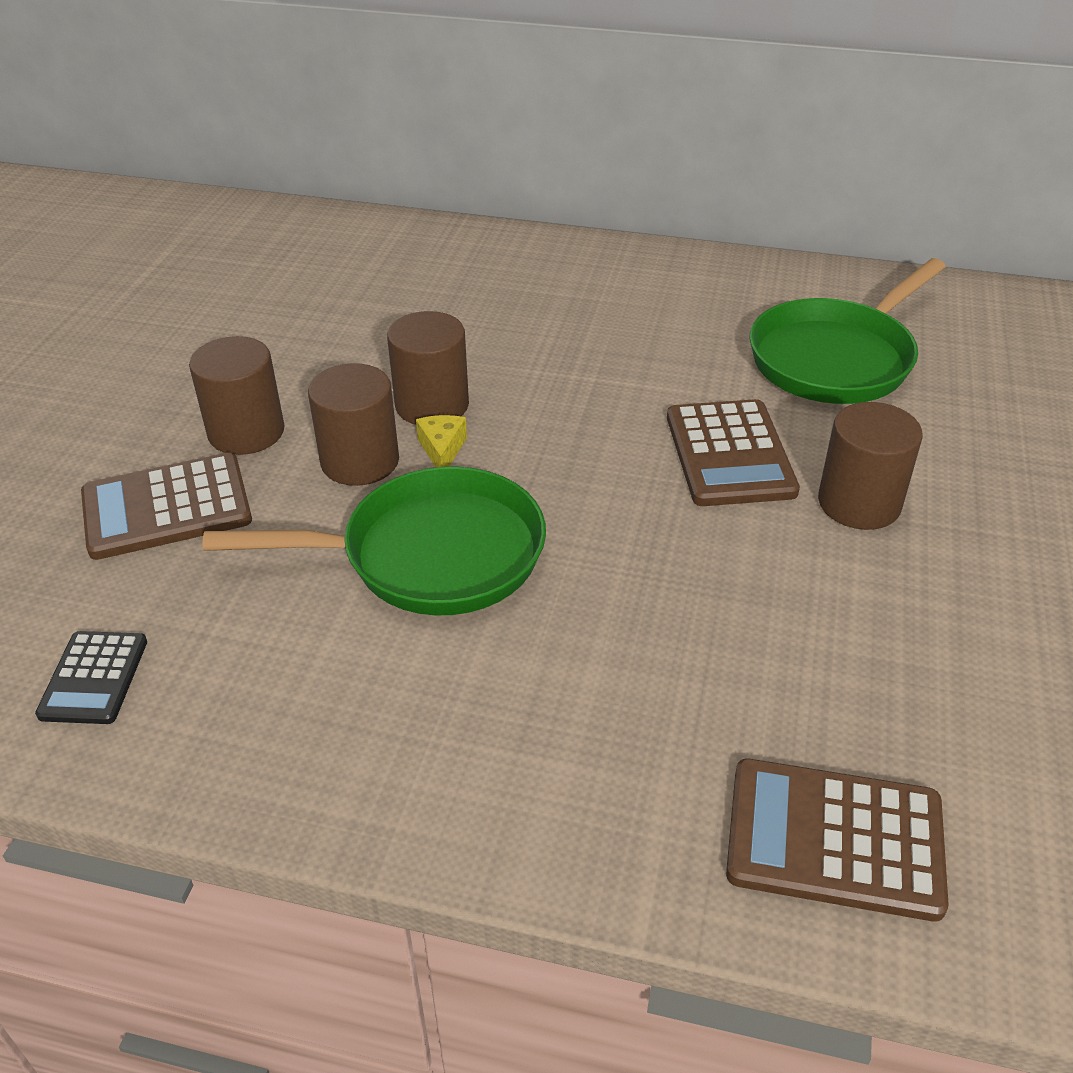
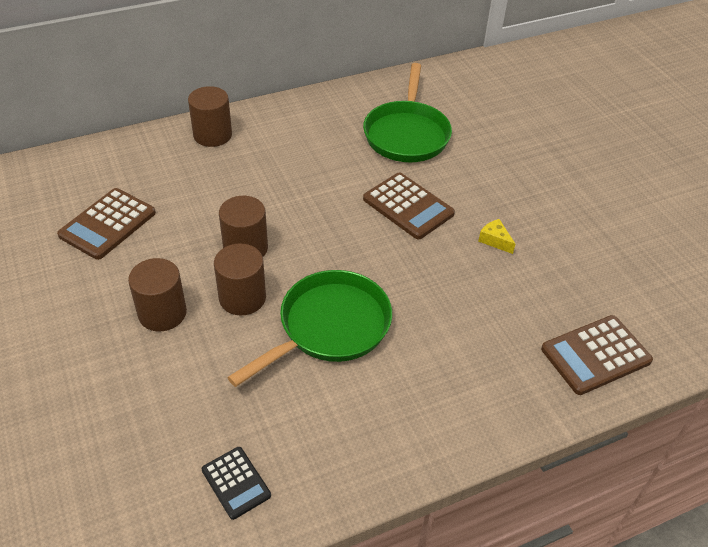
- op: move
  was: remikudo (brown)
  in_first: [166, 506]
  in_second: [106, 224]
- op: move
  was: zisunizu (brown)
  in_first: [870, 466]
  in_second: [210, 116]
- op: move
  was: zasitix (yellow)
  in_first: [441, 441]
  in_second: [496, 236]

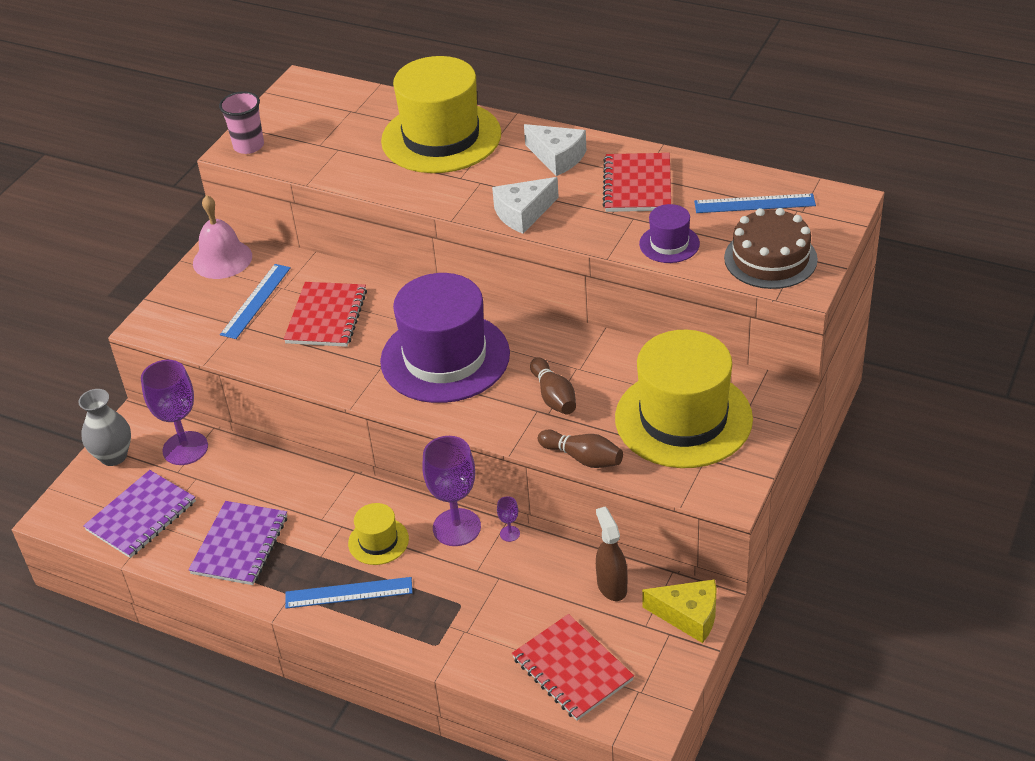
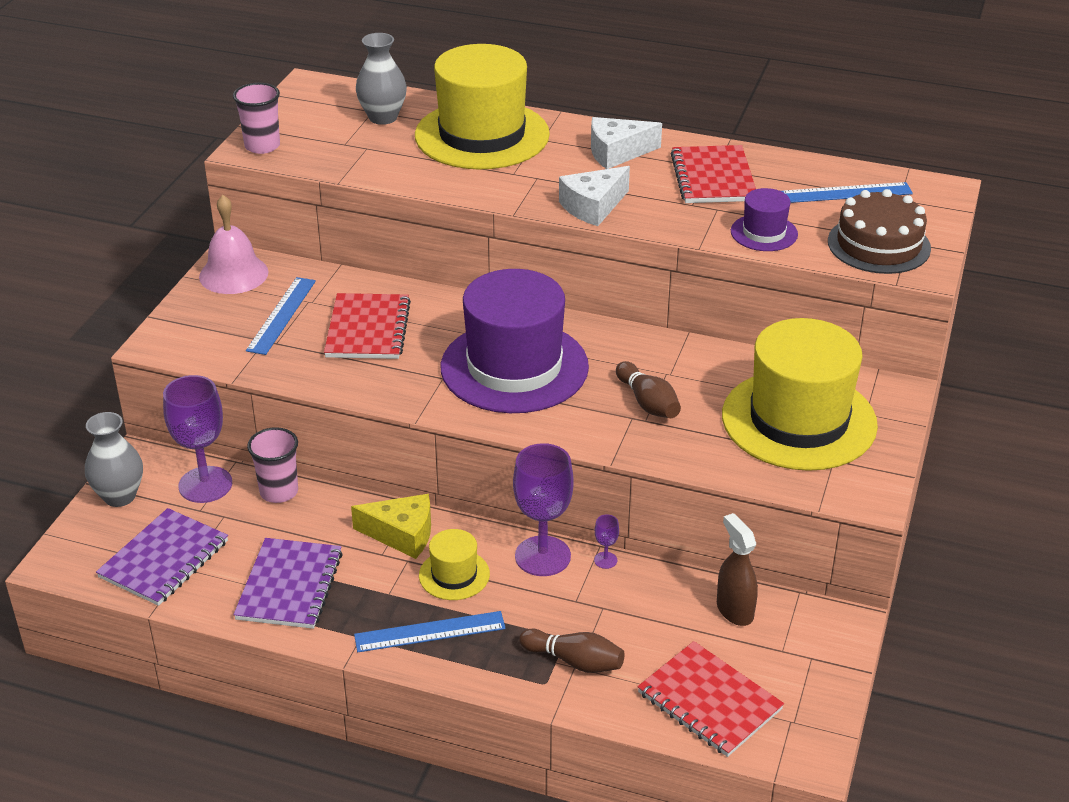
- op: insert
  now: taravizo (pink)
  in_second: [272, 465]
- op: move
  was: zasitix (yellow)
  in_first: [679, 611]
  in_second: [391, 526]
- op: insert
  now: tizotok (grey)
  in_second: [381, 79]
- op: move
  was: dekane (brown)
  in_first: [580, 449]
  in_second: [571, 650]
- op: rotate
  was: zasitix (white)
  in_first: [555, 150]
  in_second: [626, 143]
  clockwise: 135

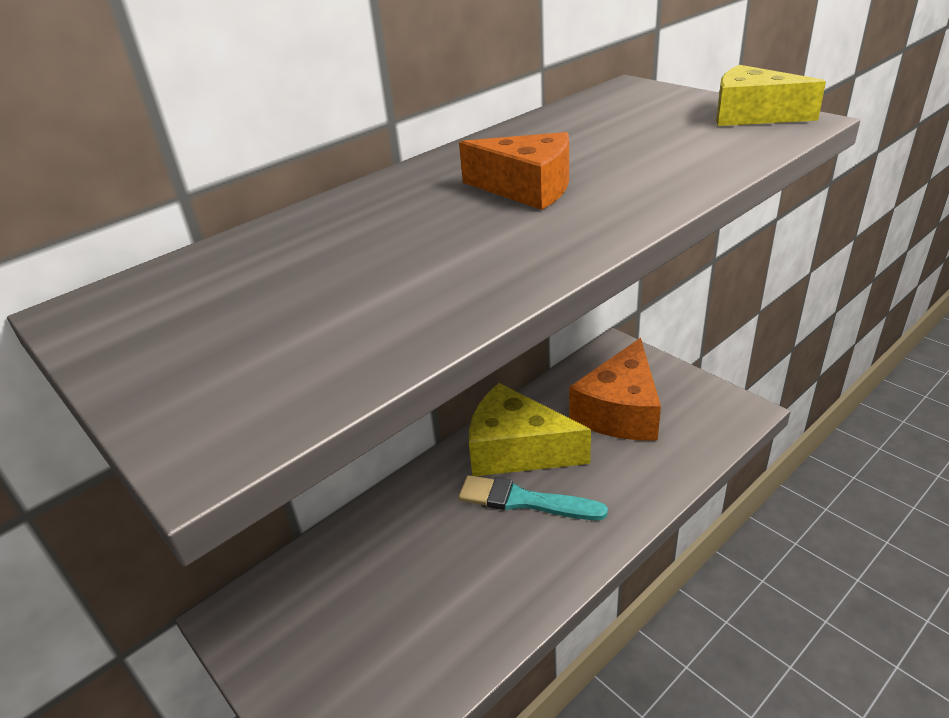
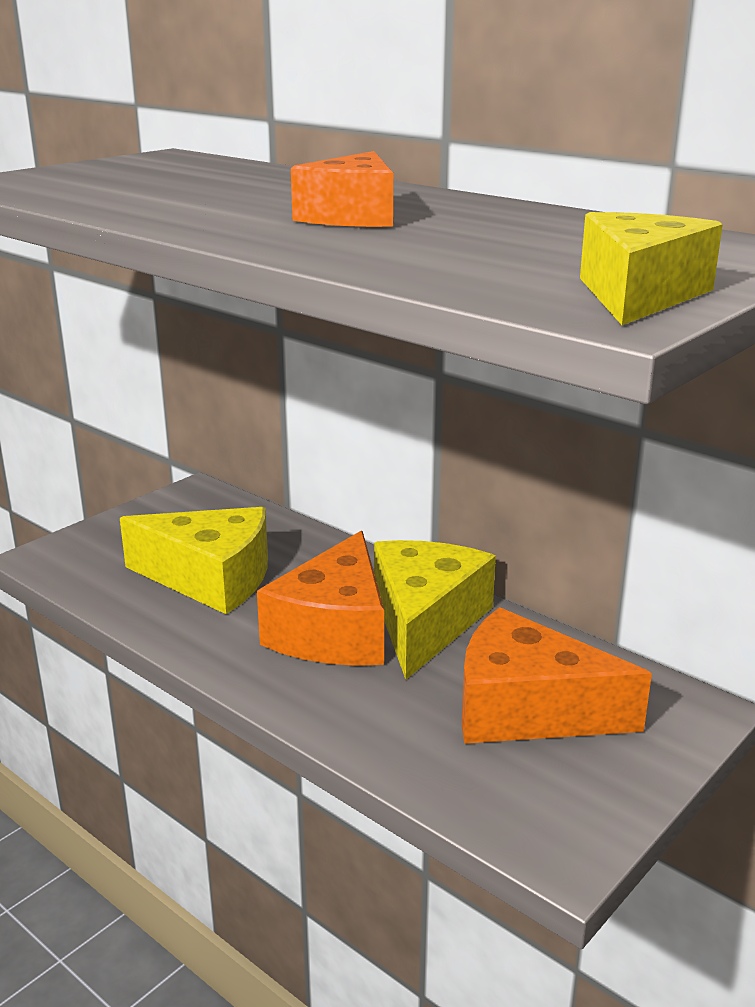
- op: insert
  now: zasitix (yellow)
  in_second: [194, 560]
- op: replace
  was: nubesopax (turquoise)
  now: zasitix (orange)
  in_first: [533, 497]
  in_second: [320, 598]

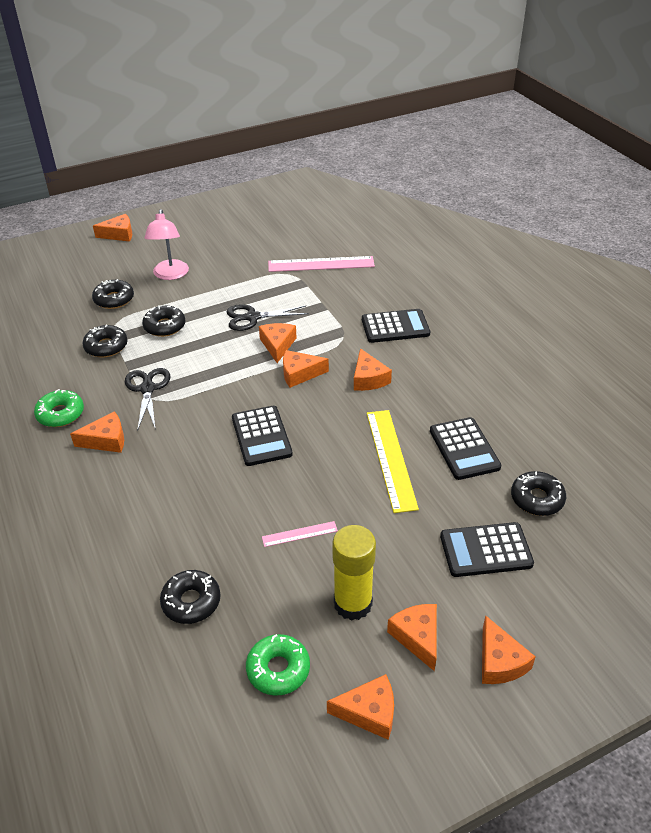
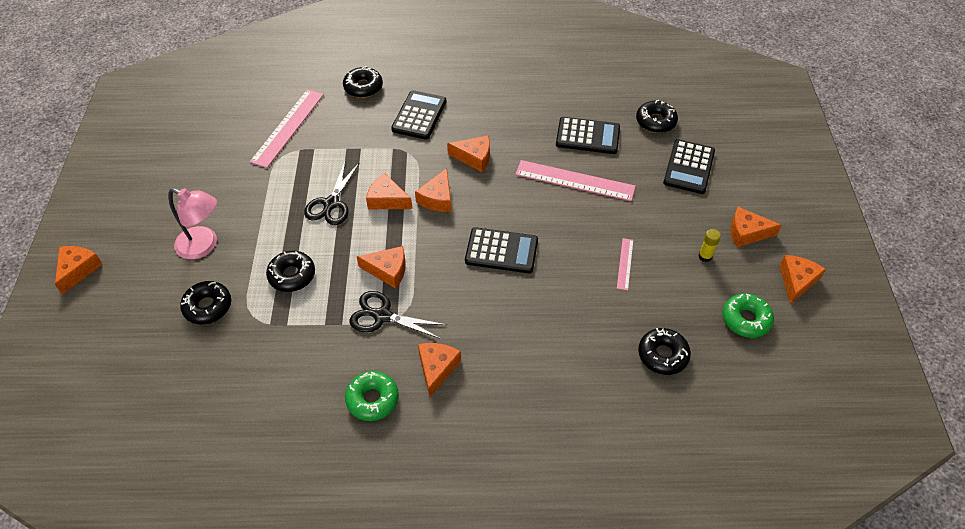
- op: move
  was: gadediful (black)
  in_first: [105, 341]
  in_second: [363, 82]
- op: move
  was: zasitix (orange)
  in_first: [509, 649]
  in_second: [381, 267]
- op: recolor
  was: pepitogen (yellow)
  now: pepitogen (pink)
  in_first: [393, 461]
  in_second: [575, 180]
- op: resize
  was: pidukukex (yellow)
  in_first: [354, 573]
  in_second: [709, 245]
  ratio: 0.45

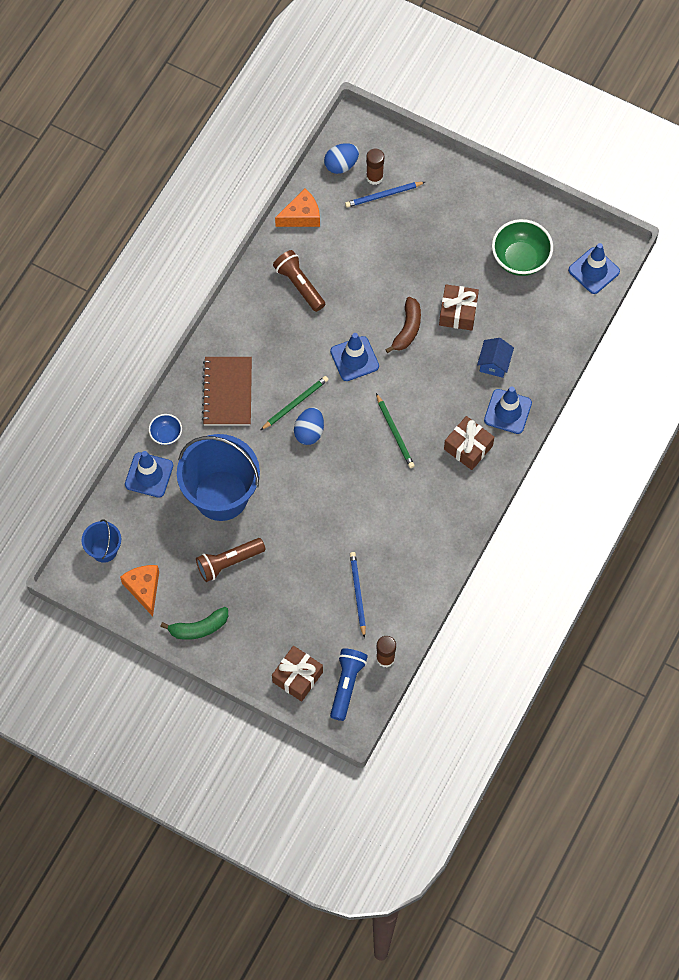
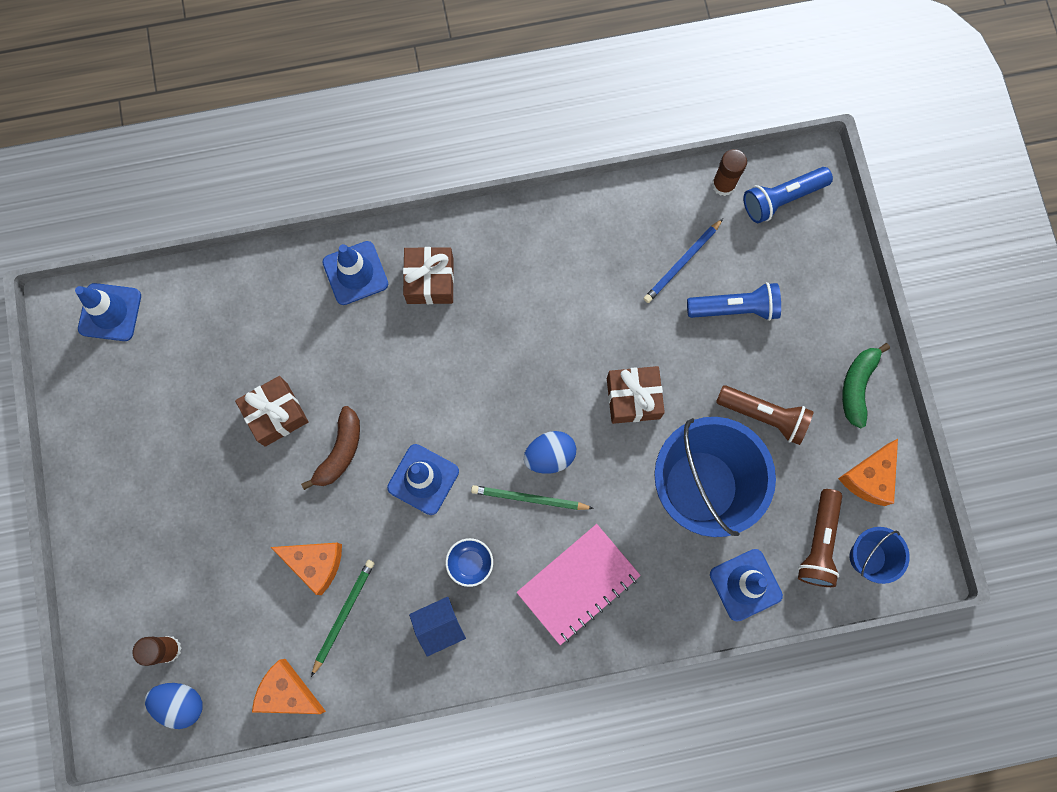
- op: insert
  now: zasitix (orange)
  in_second: [306, 569]
- op: rotate
  was: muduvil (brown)
  in_first: [403, 325]
  in_second: [330, 448]
  clockwise: 135
- op: move
  was: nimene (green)
  in_first: [395, 430]
  in_second: [343, 618]
- op: move
  was: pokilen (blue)
  in_first: [495, 358]
  in_second: [437, 627]
- op: move
  was: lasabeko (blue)
  in_first: [165, 429]
  in_second: [469, 562]
- op: recolor
  was: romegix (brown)
  now: romegix (pink)
  in_first: [227, 391]
  in_second: [578, 584]
- op: move
  was: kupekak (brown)
  in_first: [297, 674]
  in_second: [636, 395]
- op: insert
  now: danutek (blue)
  in_second: [734, 301]
- op: move
  was: danutek (brown)
  in_first: [299, 281]
  in_second: [820, 538]
- op: rotate
  was: muduvil (green)
  in_first: [194, 623]
  in_second: [866, 386]
  clockwise: -105
- op: delete
  was: nimene (blue)
  in_first: [385, 195]
- op: delete
  was: lasabeko (green)
  in_first: [522, 247]

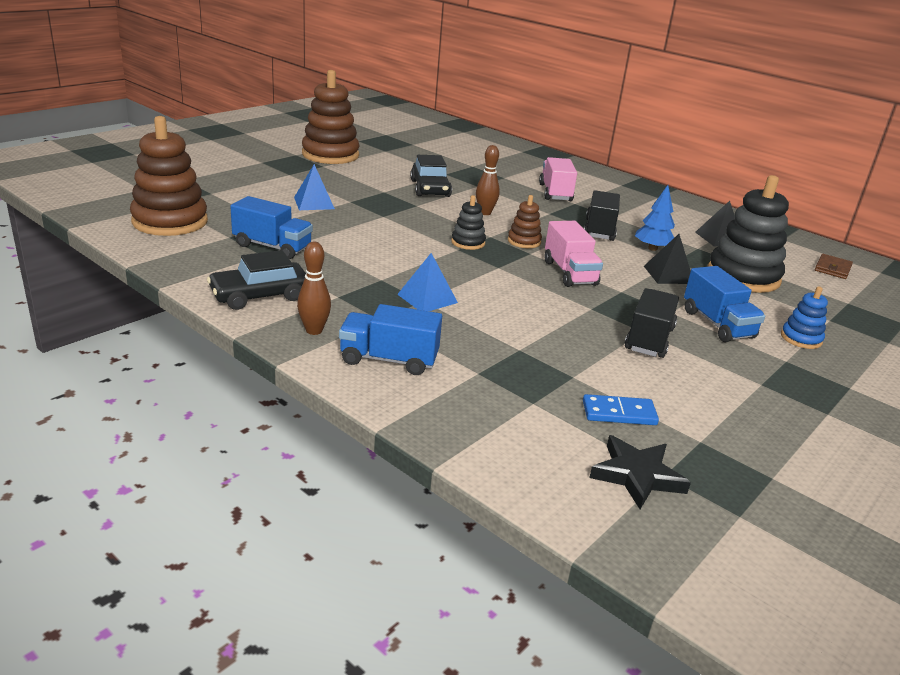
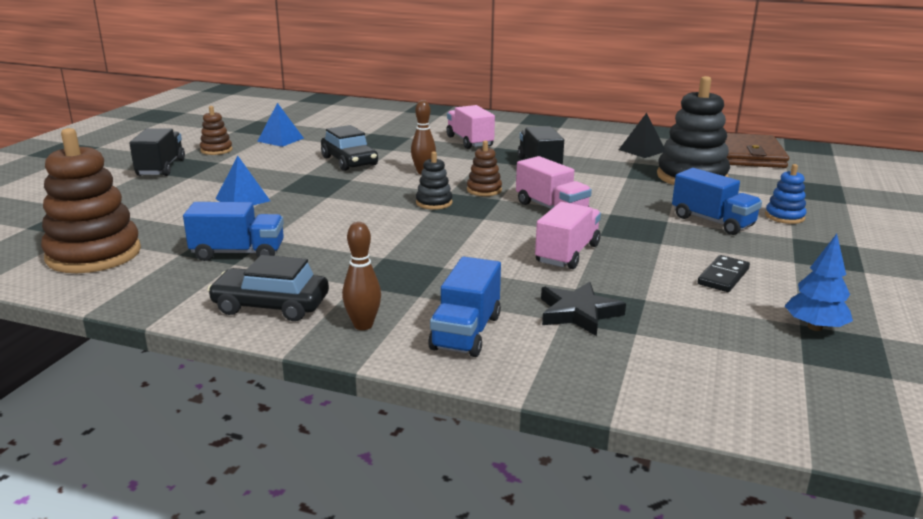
- op: move
  was: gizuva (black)
  in_first: [652, 323]
  in_second: [157, 152]
- op: resize
  was: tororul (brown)
  in_first: [330, 117]
  in_second: [216, 130]
  ratio: 0.48
- op: rotate
  was: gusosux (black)
  in_first: [256, 280]
  in_second: [268, 288]
  clockwise: 60
- op: move
  was: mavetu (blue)
  in_first: [427, 282]
  in_second: [280, 125]
- op: rotate
  was: gizuva (blue)
  in_first: [390, 339]
  in_second: [464, 307]
  clockwise: -60
- op: insert
  now: gizuva (pink)
  in_second: [568, 235]
- op: move
  was: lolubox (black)
  in_first: [640, 472]
  in_second: [583, 309]
- op: insert
  now: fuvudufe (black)
  in_second: [724, 273]
- op: resize
  was: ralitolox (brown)
  in_first: [834, 266]
  in_second: [757, 150]
  ratio: 2.08
- op: move
  was: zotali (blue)
  in_first: [655, 218]
  in_second: [819, 282]
- op: delete
  was: fuvudufe (blue)
  in_first: [621, 409]
- op: delete
  was: mavetu (black)
  in_first: [667, 259]

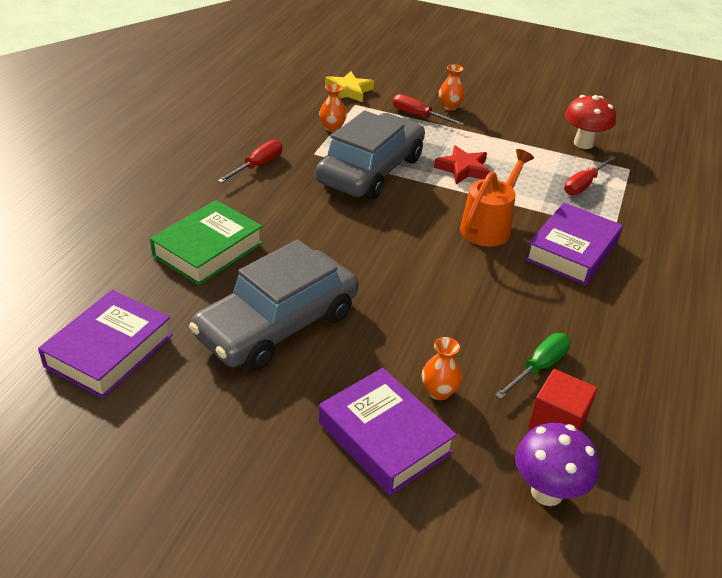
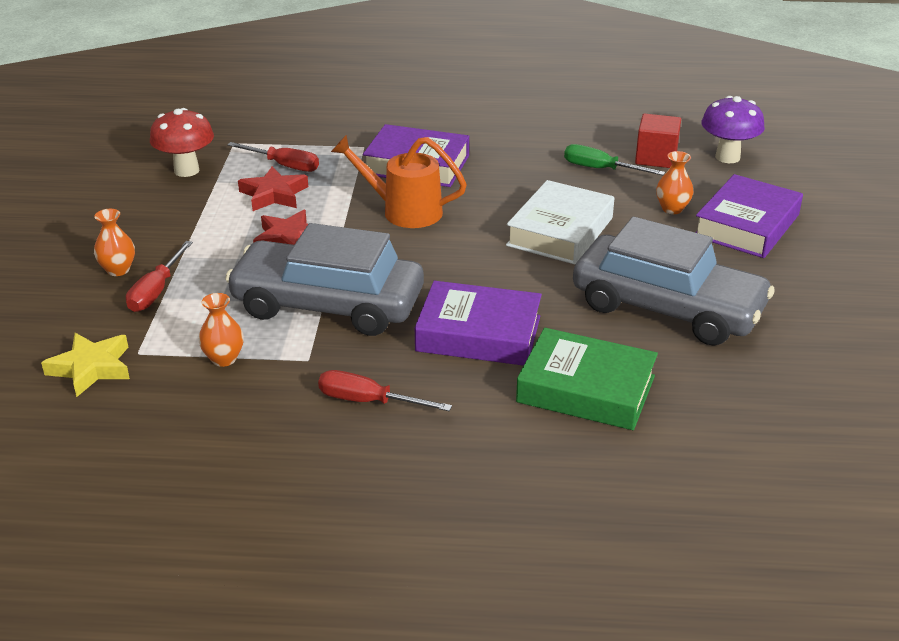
- op: insert
  now: lolubox (red)
  in_second: [273, 188]
- op: move
  was: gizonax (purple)
  in_first: [105, 344]
  in_second: [478, 323]
- op: insert
  now: gizonax (white)
  in_second: [560, 222]

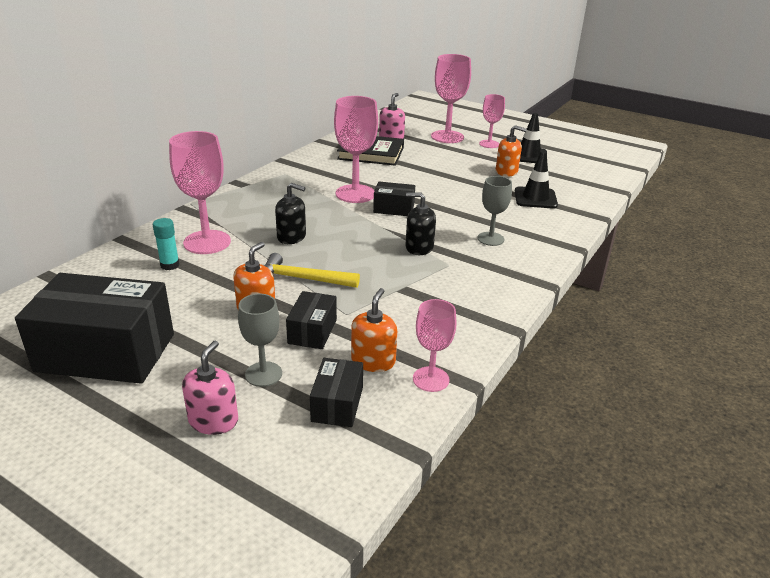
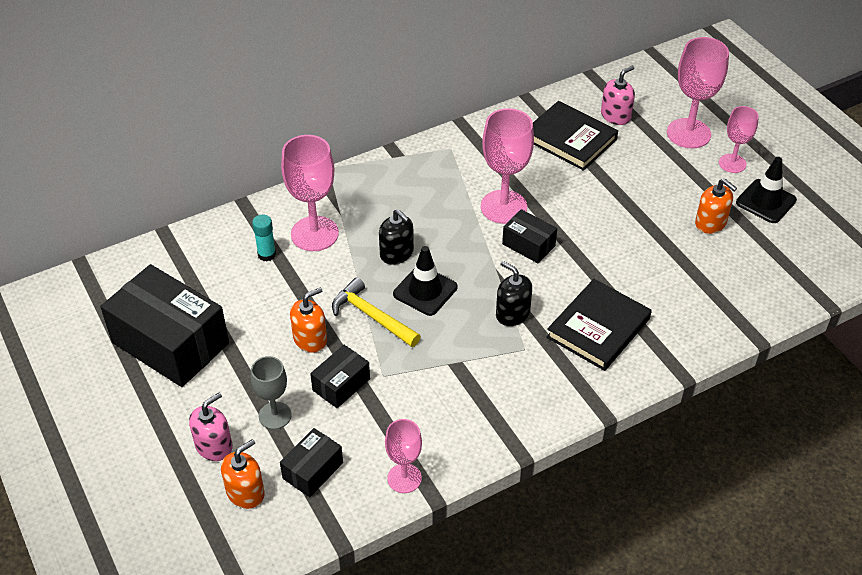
- op: move
  was: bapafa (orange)
  in_first: [374, 330]
  in_second: [243, 474]
- op: move
  was: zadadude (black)
  in_first: [536, 179]
  in_second: [425, 281]
- op: replace
  was: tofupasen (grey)
  now: gizonax (black)
  in_first: [494, 211]
  in_second: [599, 325]

